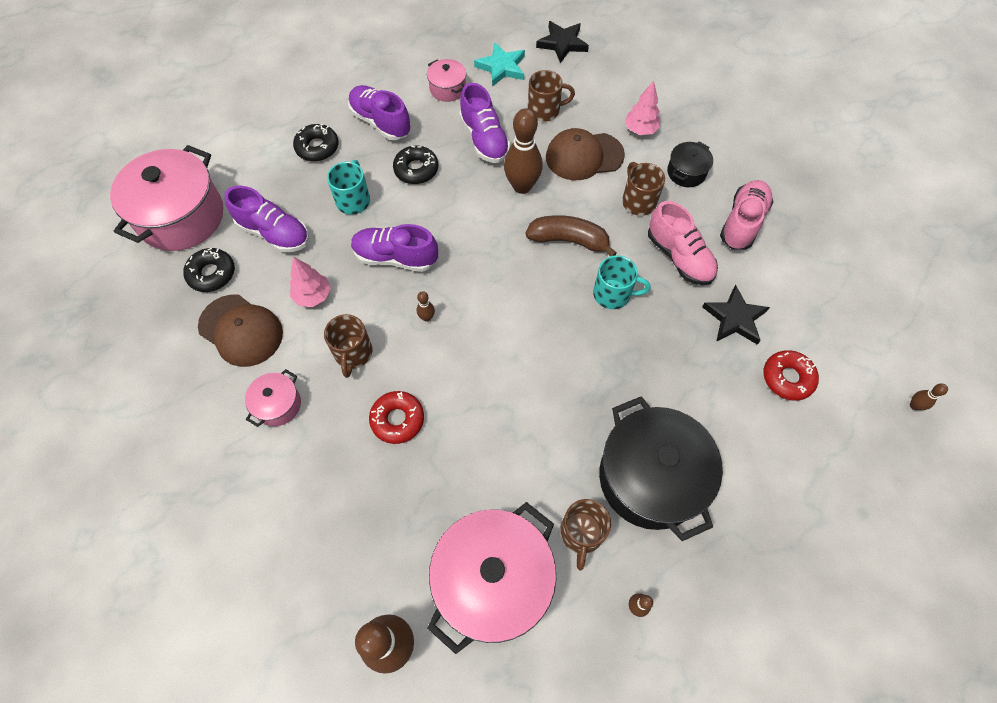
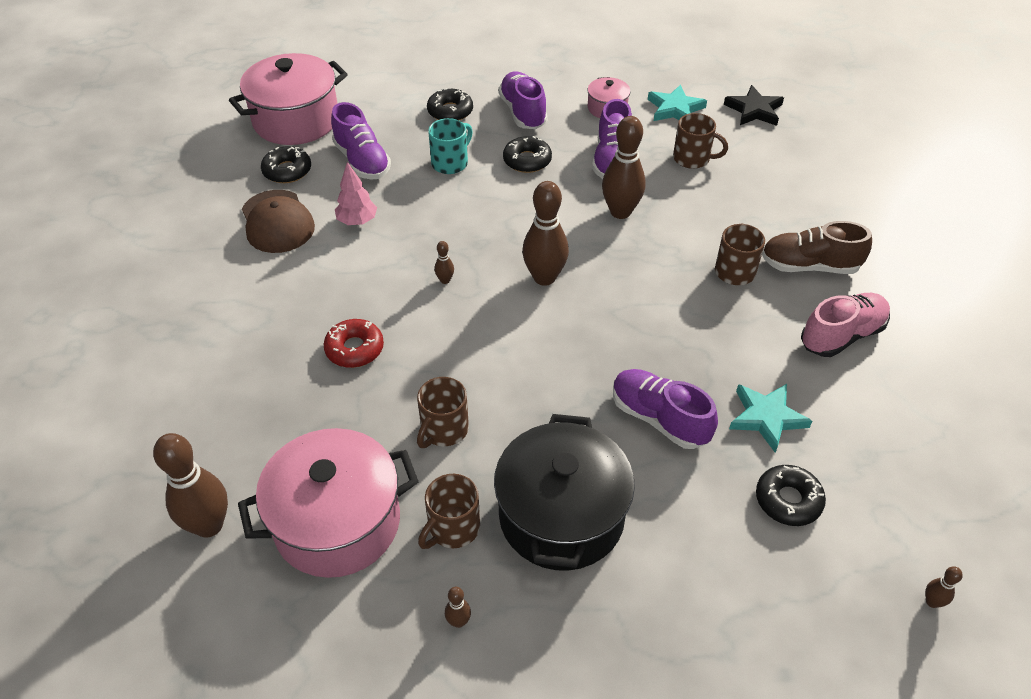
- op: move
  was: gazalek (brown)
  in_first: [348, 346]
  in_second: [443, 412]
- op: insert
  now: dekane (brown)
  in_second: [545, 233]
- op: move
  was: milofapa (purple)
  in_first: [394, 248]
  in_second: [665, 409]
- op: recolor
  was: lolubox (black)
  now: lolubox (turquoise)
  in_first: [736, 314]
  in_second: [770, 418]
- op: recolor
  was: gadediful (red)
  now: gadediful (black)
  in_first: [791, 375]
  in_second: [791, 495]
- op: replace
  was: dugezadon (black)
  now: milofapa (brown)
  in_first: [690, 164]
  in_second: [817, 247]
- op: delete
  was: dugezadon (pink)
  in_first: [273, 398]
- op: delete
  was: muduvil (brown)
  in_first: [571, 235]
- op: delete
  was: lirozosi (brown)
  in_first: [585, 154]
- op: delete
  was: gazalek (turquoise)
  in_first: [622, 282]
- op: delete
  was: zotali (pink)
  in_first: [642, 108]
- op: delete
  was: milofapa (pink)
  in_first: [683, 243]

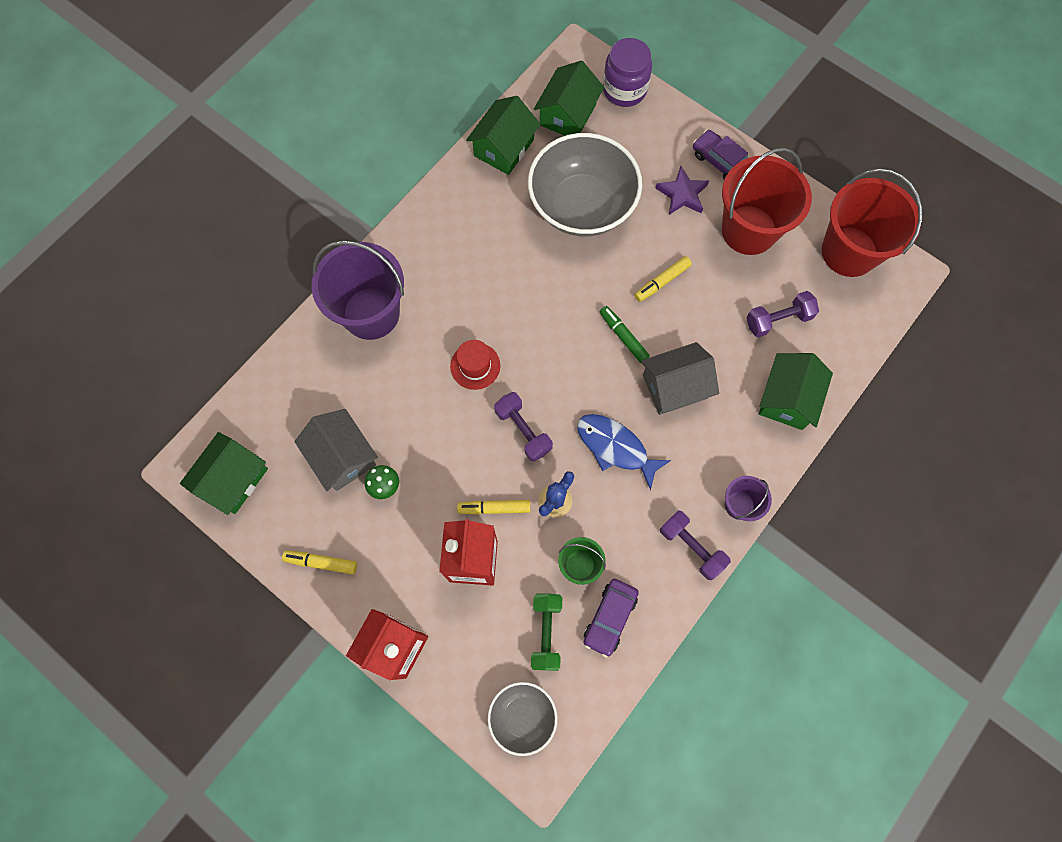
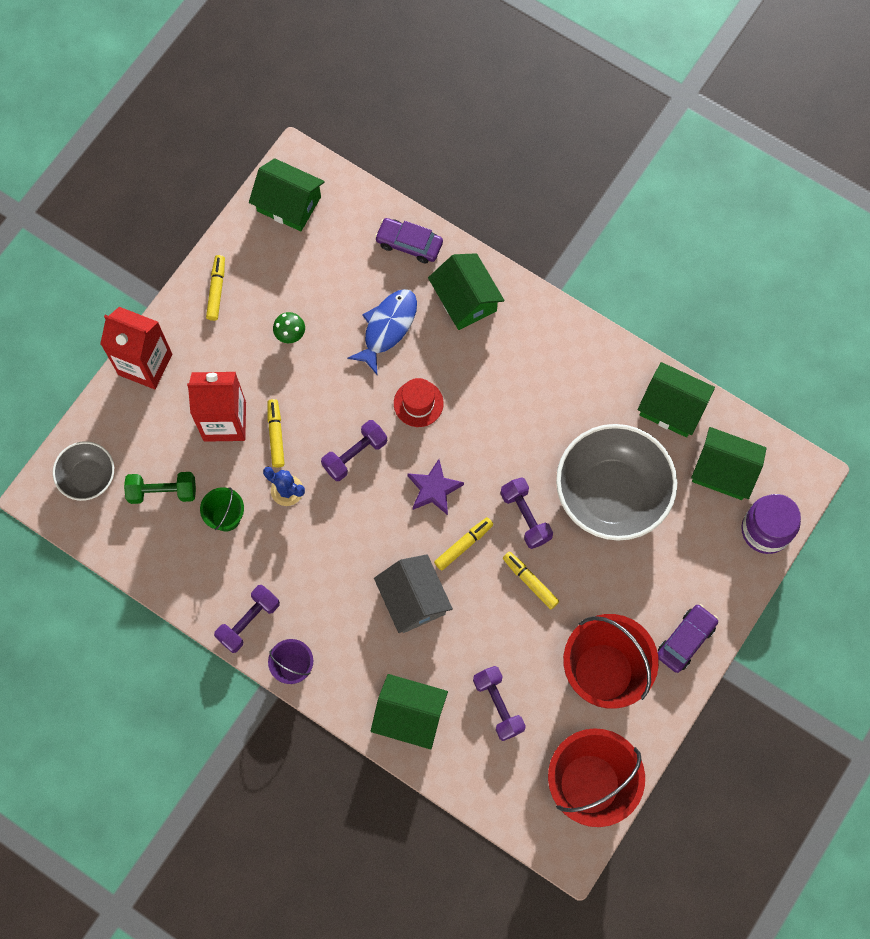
- op: move
  was: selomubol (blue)
  in_first: [624, 452]
  in_second: [382, 331]
- op: move
  was: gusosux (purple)
  in_first: [611, 618]
  in_second: [409, 241]
- op: move
  was: lolubox (purple)
  in_first: [682, 190]
  in_second: [435, 487]
- op: replace
  was: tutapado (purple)
  now: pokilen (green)
  in_first: [358, 290]
  in_second: [466, 291]
- op: recolor
  was: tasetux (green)
  now: tasetux (yellow)
  in_first: [625, 334]
  in_second: [463, 544]
- op: insert
  now: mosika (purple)
  in_second: [527, 513]
- op: delete
  was: pokilen (grey)
  in_first: [336, 450]

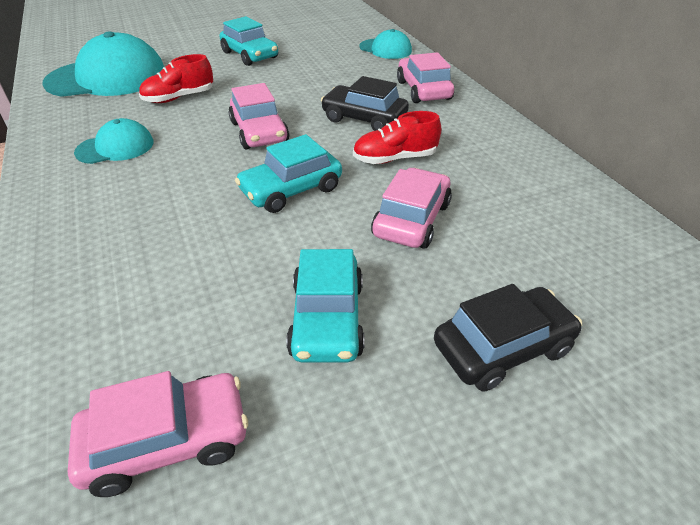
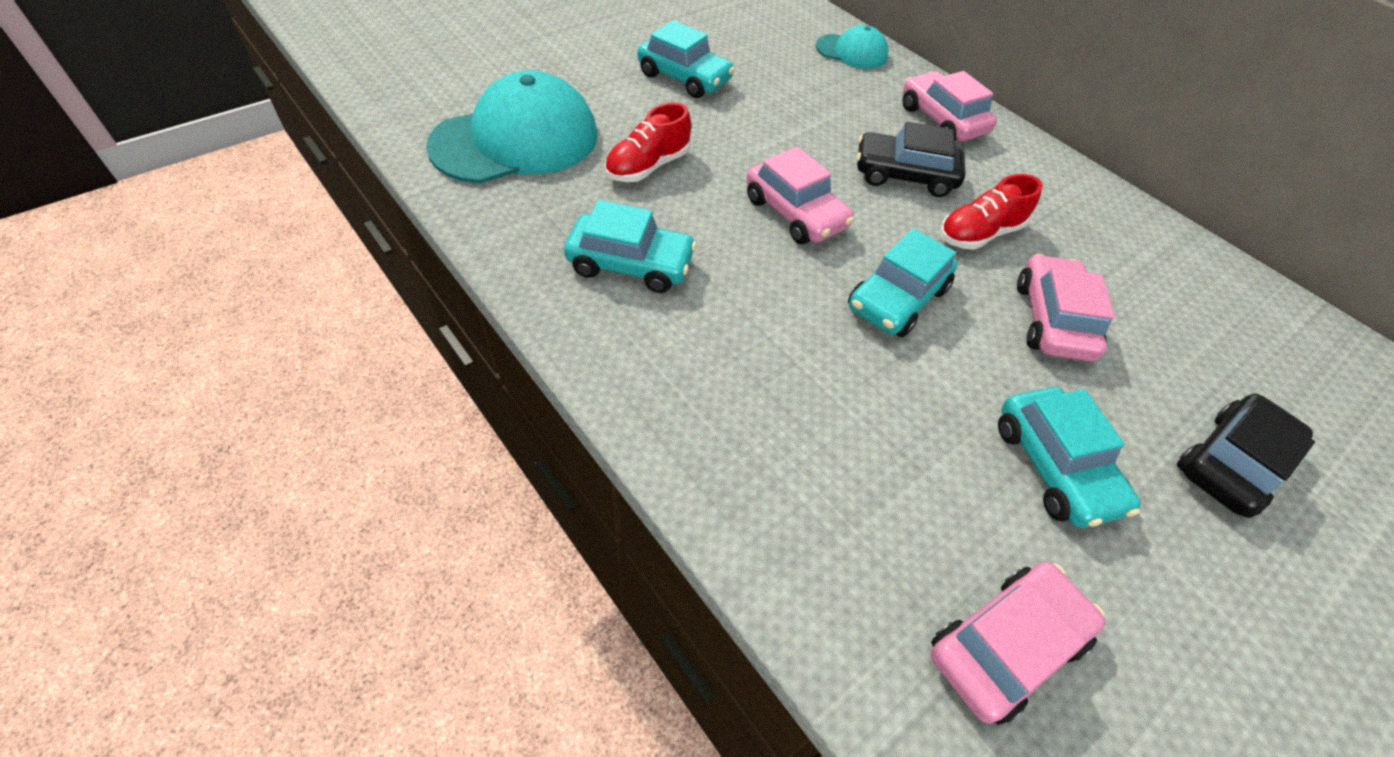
- op: replace
  was: lirozosi (turquoise)
  now: gusosux (turquoise)
  in_first: [114, 141]
  in_second: [630, 246]

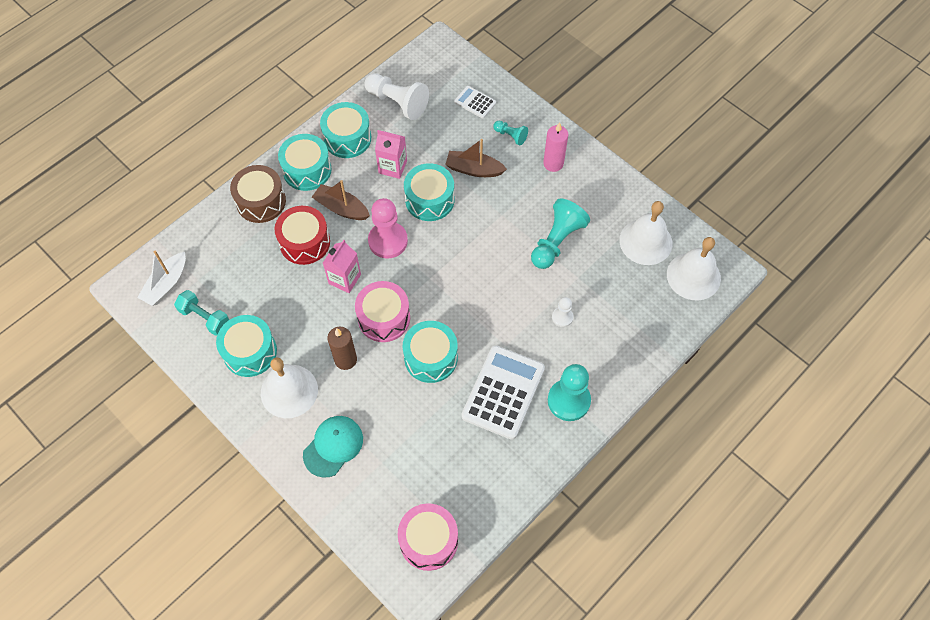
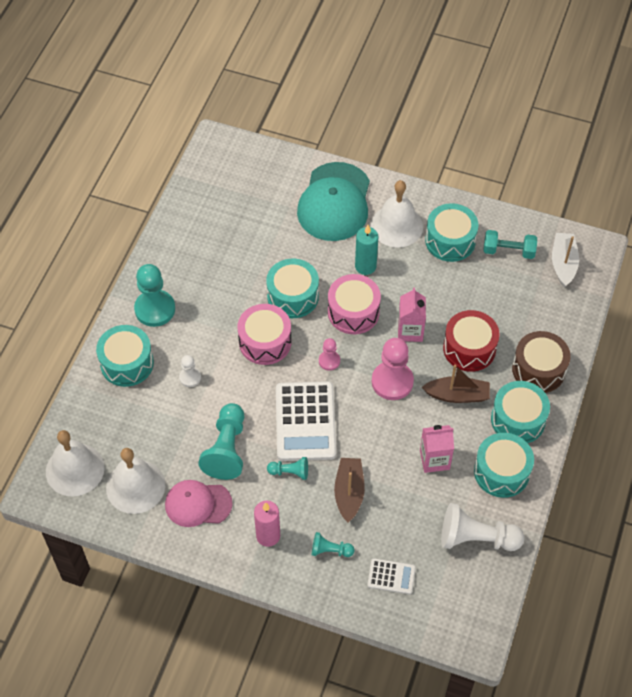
- op: move
  was: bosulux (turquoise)
  in_first: [429, 192]
  in_second: [125, 356]
- op: insert
  now: lirozosi (pink)
  in_second: [199, 503]
- op: move
  was: bosulux (pink)
  in_first: [428, 537]
  in_second: [264, 334]
- op: insert
  now: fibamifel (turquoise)
  in_second: [287, 468]
- op: move
  was: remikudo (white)
  in_first: [503, 392]
  in_second: [306, 421]
- op: resize
  was: lirozosi (turquoise)
  in_first: [333, 446]
  in_second: [333, 201]
  ratio: 1.64
- op: insert
  now: fibamifel (pink)
  in_second: [329, 354]
- op: rotate
  was: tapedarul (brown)
  in_first: [476, 158]
  in_second: [349, 490]
  clockwise: -75
- op: recolor
  was: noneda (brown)
  now: noneda (turquoise)
  in_first: [342, 348]
  in_second: [366, 250]

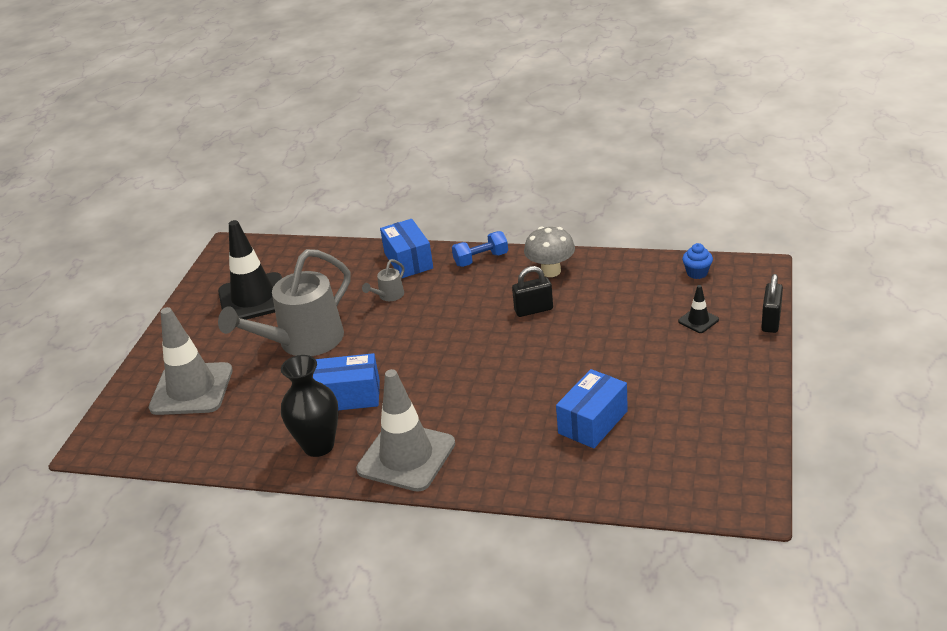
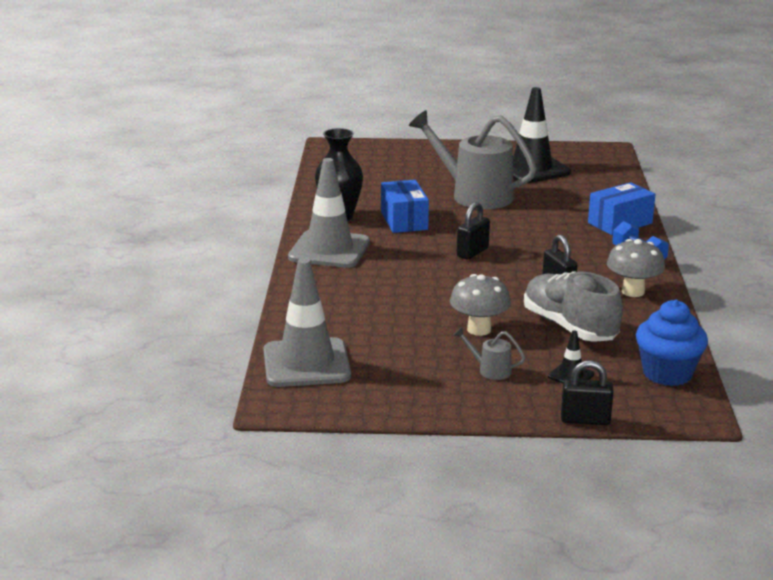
- op: move
  was: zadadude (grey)
  in_first: [191, 361]
  in_second: [307, 322]
- op: insert
  now: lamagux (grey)
  in_second: [480, 305]
- op: move
  was: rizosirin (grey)
  in_first: [383, 280]
  in_second: [489, 353]
- op: insert
  now: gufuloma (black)
  in_second: [473, 231]
- op: insert
  now: milofapa (grey)
  in_second: [573, 306]
- op: resize
  was: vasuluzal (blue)
  in_first: [697, 261]
  in_second: [672, 343]
  ratio: 1.9
- op: delete
  was: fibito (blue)
  in_first: [592, 408]

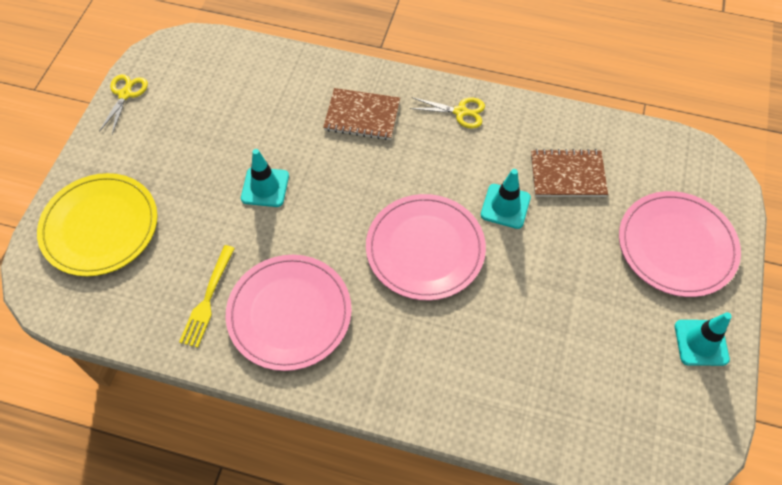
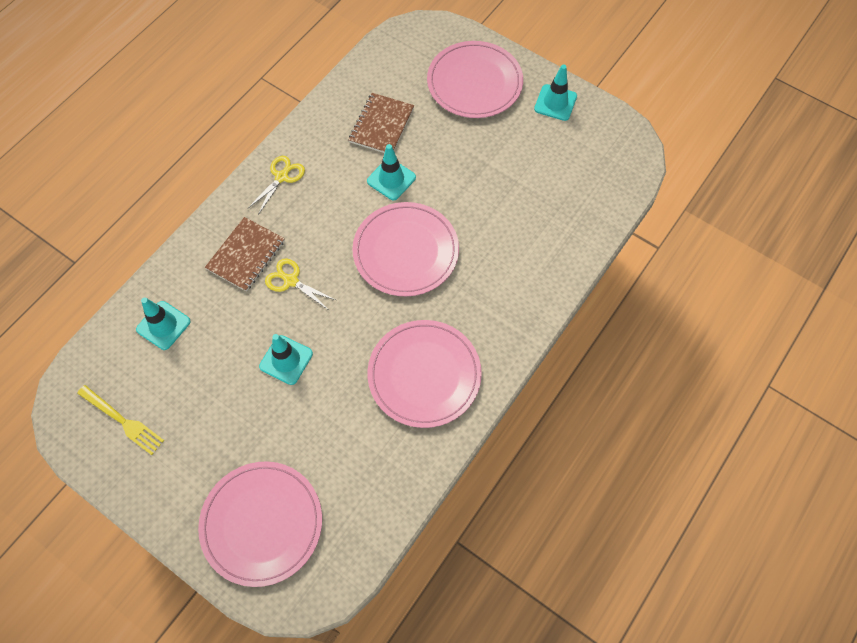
- op: move
  was: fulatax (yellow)
  in_first: [207, 296]
  in_second: [120, 420]
- op: insert
  now: zadadude (turquoise)
  in_second: [163, 323]
- op: recolor
  was: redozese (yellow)
  now: redozese (pink)
  in_first: [97, 224]
  in_second: [260, 524]
- op: move
  was: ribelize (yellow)
  in_first: [123, 104]
  in_second: [300, 284]

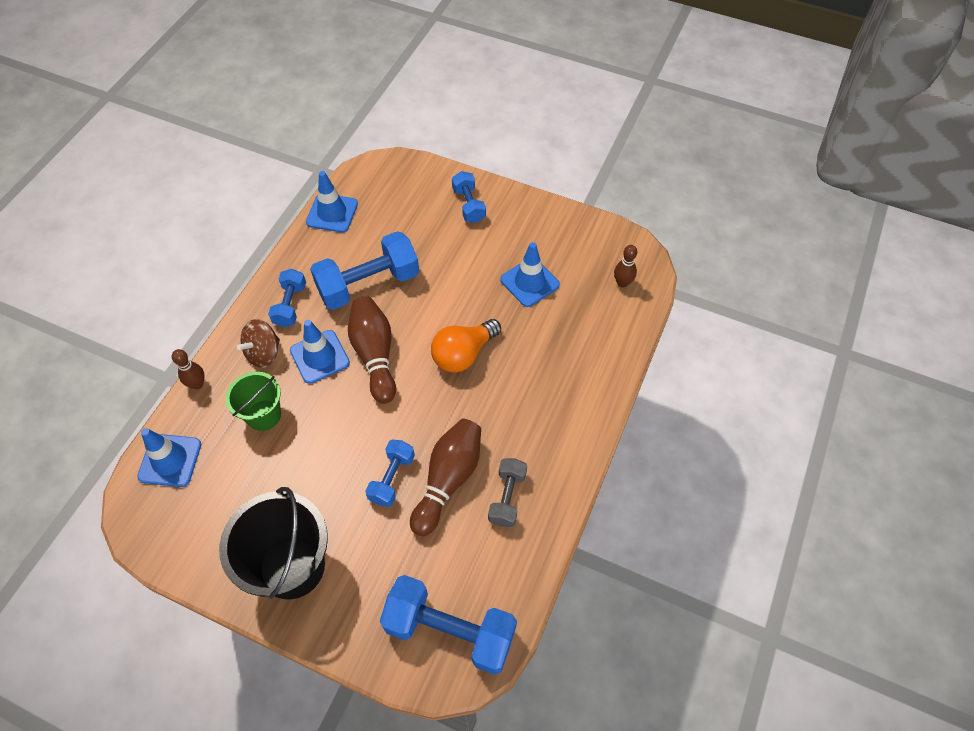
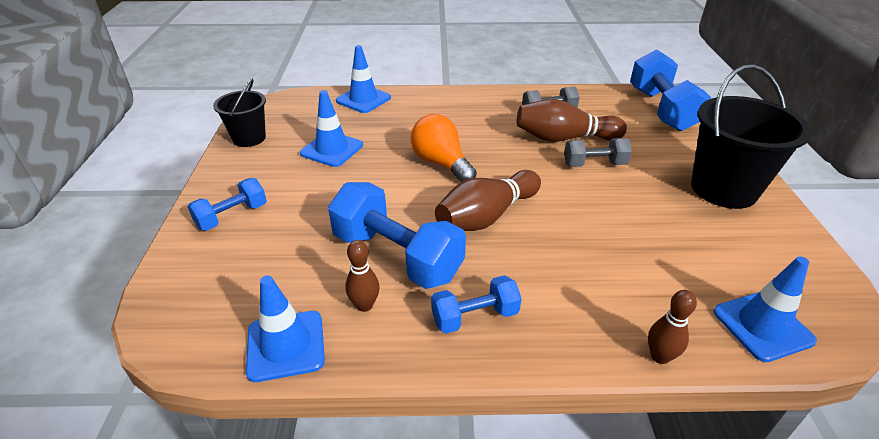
- op: insert
  now: tutapado (black)
  in_second: [239, 113]
- op: move
  was: zadadude (blue)
  in_first: [320, 352]
  in_second: [363, 79]
- op: move
  was: dekane (brown)
  in_first: [625, 266]
  in_second: [362, 276]
- op: rotate
  was: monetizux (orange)
  in_first: [466, 345]
  in_second: [444, 148]
  clockwise: -150
- op: recolor
  was: mosika (blue)
  now: mosika (grey)
  in_first: [390, 473]
  in_second: [598, 152]
- op: delete
  was: tutapado (green)
  in_first: [253, 401]
- op: delete
  was: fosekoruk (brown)
  in_first: [258, 343]

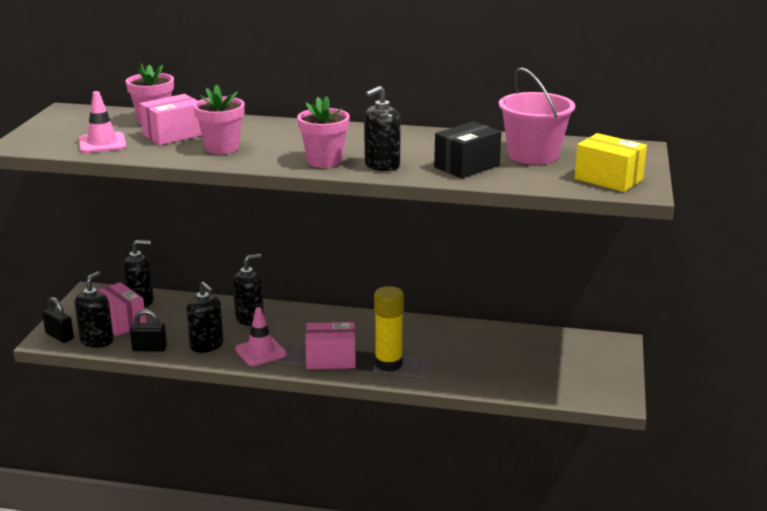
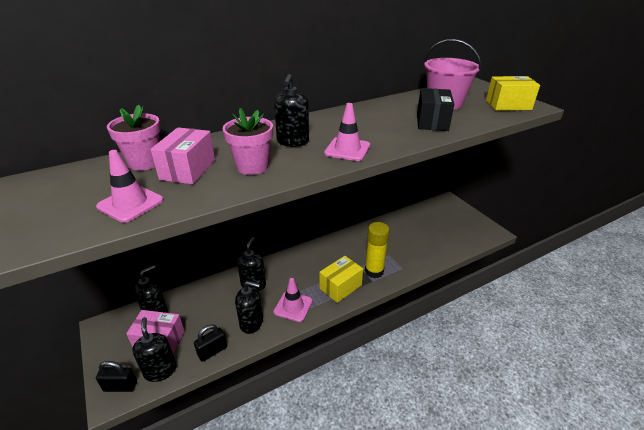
- op: move
  was: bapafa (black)
  in_first: [382, 128]
  in_second: [291, 110]
- op: recolor
  was: fibito (pink)
  now: fibito (yellow)
  in_first: [330, 345]
  in_second: [341, 279]
- op: replace
  was: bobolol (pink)
  now: zadadude (pink)
  in_first: [323, 132]
  in_second: [347, 132]

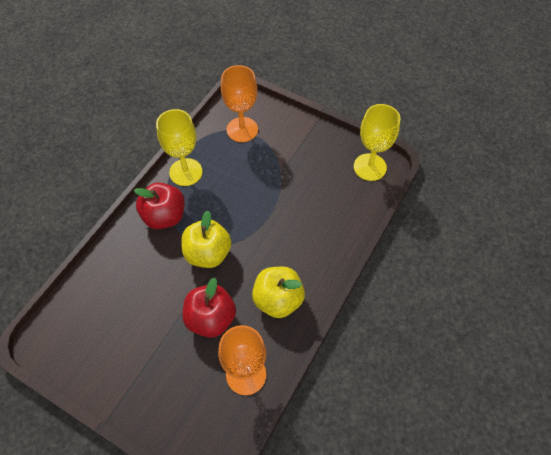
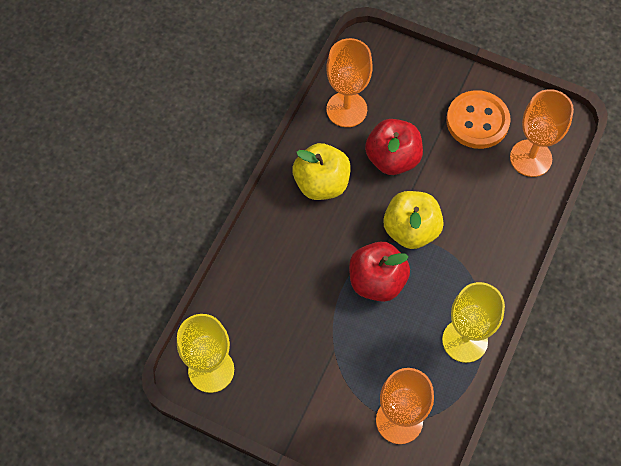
- op: move
  was: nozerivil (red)
  in_first: [159, 205]
  in_second: [379, 272]
- op: insert
  now: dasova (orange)
  in_second: [478, 119]
- op: insert
  now: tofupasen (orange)
  in_second: [542, 133]

